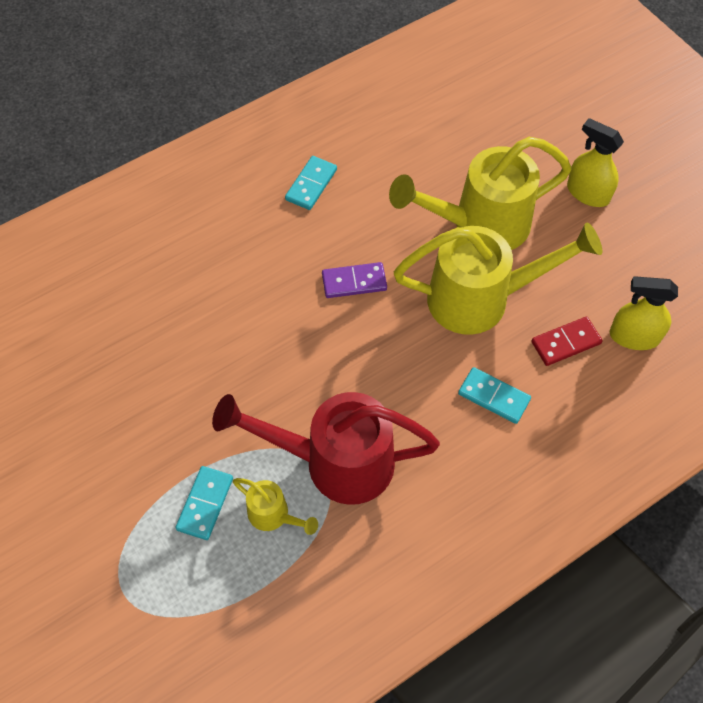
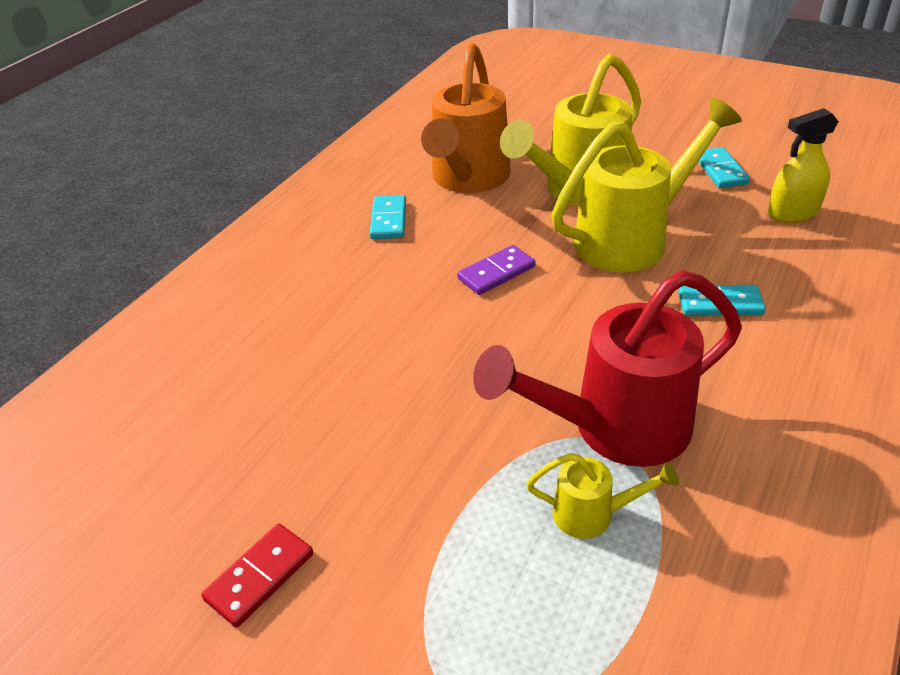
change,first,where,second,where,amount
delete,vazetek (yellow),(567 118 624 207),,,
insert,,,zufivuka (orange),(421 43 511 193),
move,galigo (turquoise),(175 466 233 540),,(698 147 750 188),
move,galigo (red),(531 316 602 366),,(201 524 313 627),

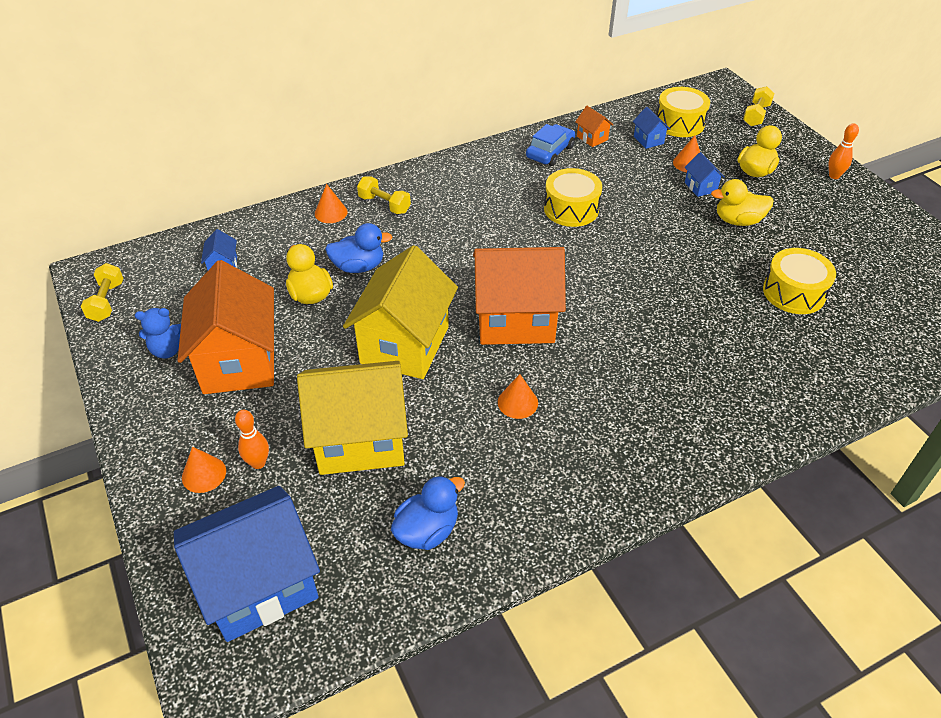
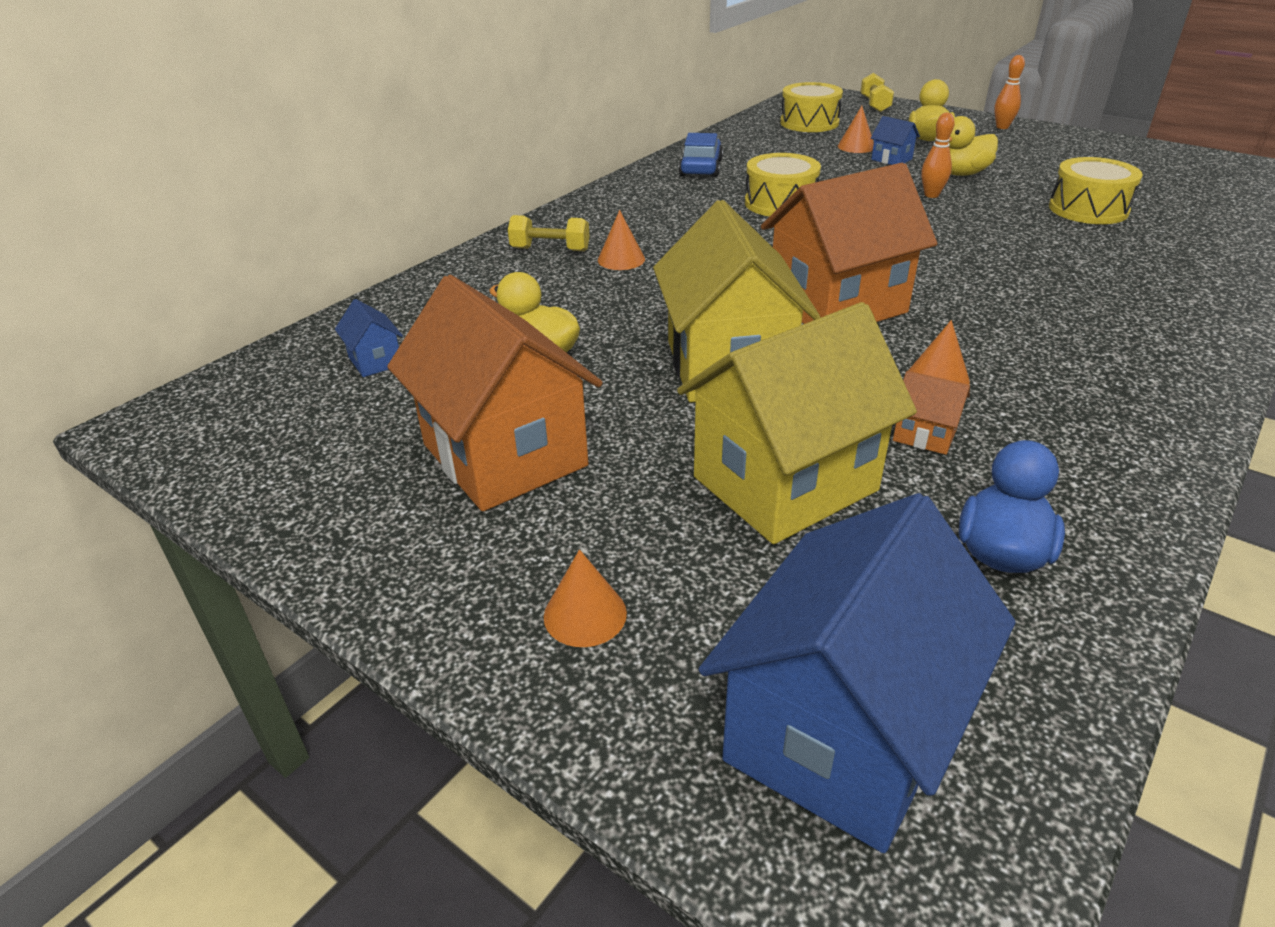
change,first,where,second,where,amount
delete,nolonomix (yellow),(81 263 124 322),,,
delete,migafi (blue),(135 308 181 358),,,
delete,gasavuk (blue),(325 223 393 273),,,
delete,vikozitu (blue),(633 107 670 149),,,
move,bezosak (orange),(235 410 269 469),,(921 113 955 198),
move,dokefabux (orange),(315 184 348 223),,(598 210 645 270),
move,vikozitu (orange),(575 106 613 147),,(893 371 970 455),

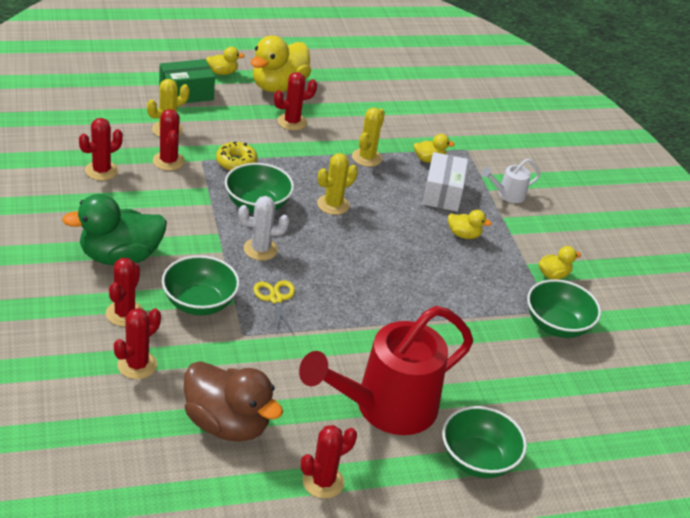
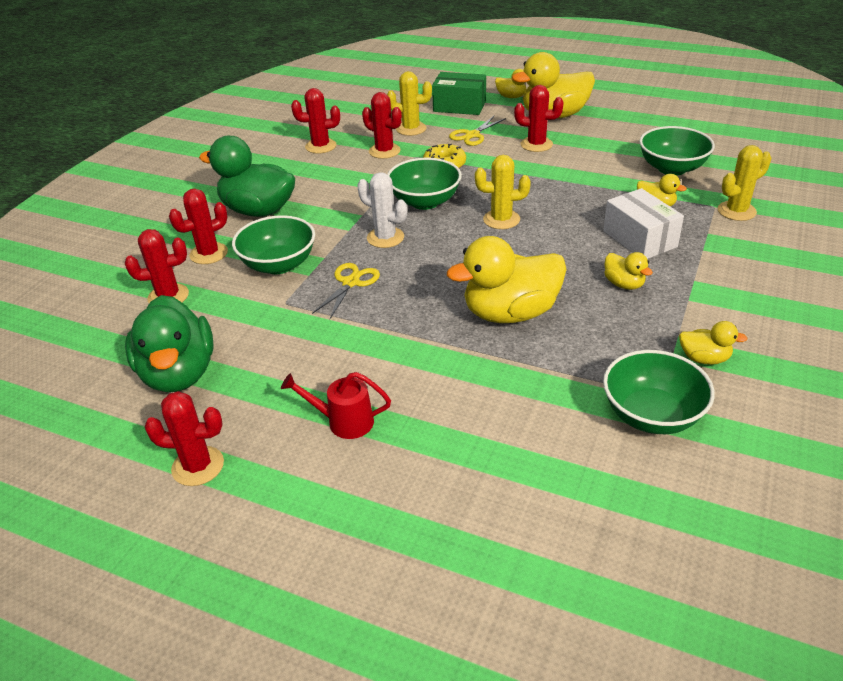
change,first,where,second,where,amount
delete,zufivuka (white),(481 159 540 203),,,
insert,,,gasavuk (yellow),(447 236 567 323),
insert,,,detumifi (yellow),(449 116 506 146),
move,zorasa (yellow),(352 108 385 167),,(718 145 771 221),
move,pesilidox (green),(442 406 527 478),,(639 126 715 176),
recolor,gasavuk (brown),(184 361 283 442),gasavuk (green),(125 295 214 392),
rotate,zorasa (red),(153 109 185 171),,(362 92 402 159),75 degrees counterclockwise
rotate,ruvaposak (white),(422 152 468 212),,(603 188 684 259),75 degrees counterclockwise
resize,zufivuka (red),(299 306 473 435),,(281 372 391 439),x0.43

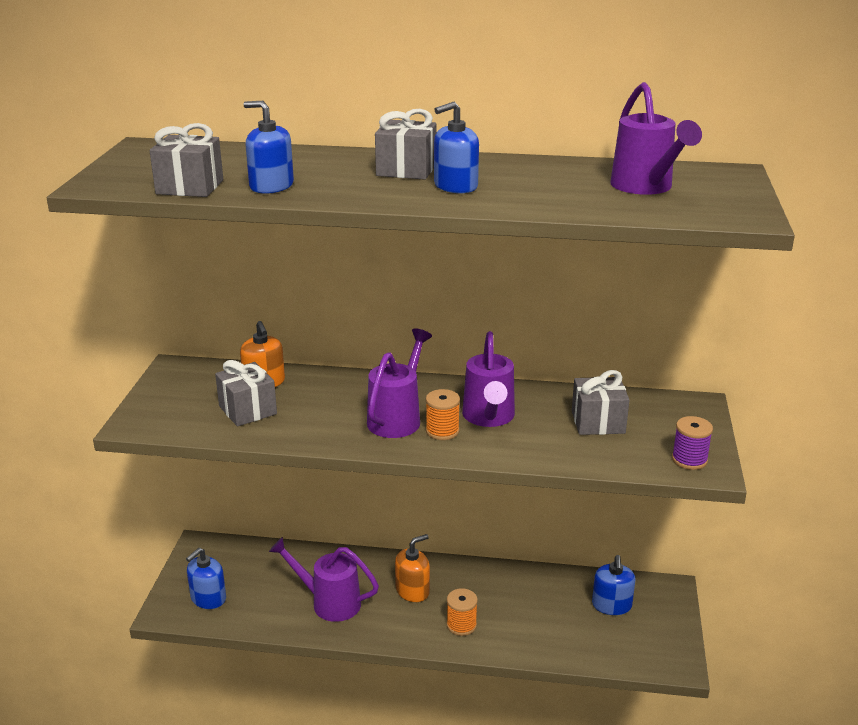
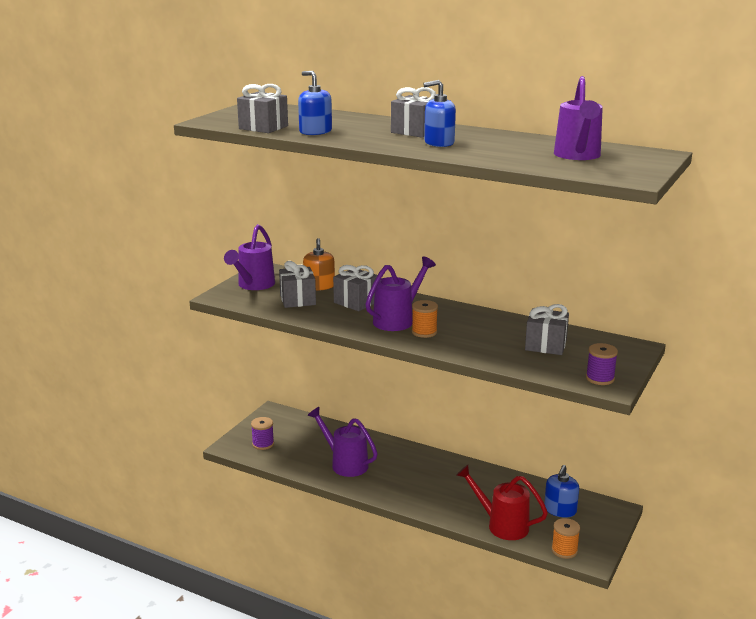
change,first,where,second,where,amount
delete,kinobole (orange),(395 534 430 602),,,
insert,,,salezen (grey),(333 265 377 311),
insert,,,zufivuka (red),(456 465 548 540),
move,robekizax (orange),(446 588 478 636),,(551 518 580 559),
move,zufivuka (purple),(462 331 515 427),,(224 224 275 290),
replace,kinobole (blue),(186 548 226 609),robekizax (purple),(251 417 274 450),

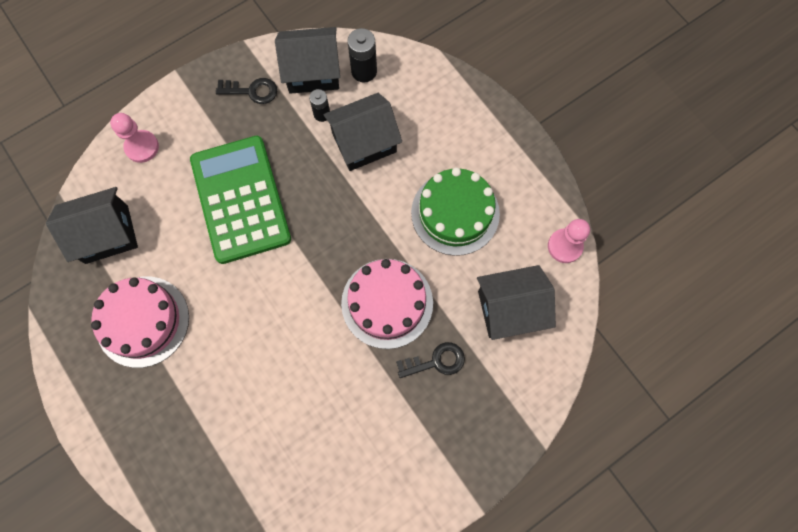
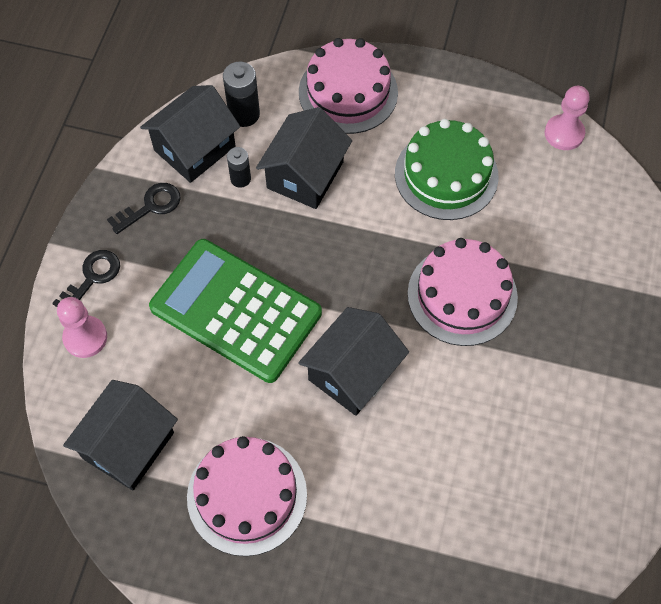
change,first,where,second,where,amount
insert,,,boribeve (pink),(299 38 398 134),
move,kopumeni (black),(396 342 465 378),,(52 250 120 307),
move,vikozitu (black),(477 265 556 340),,(298 307 409 416),

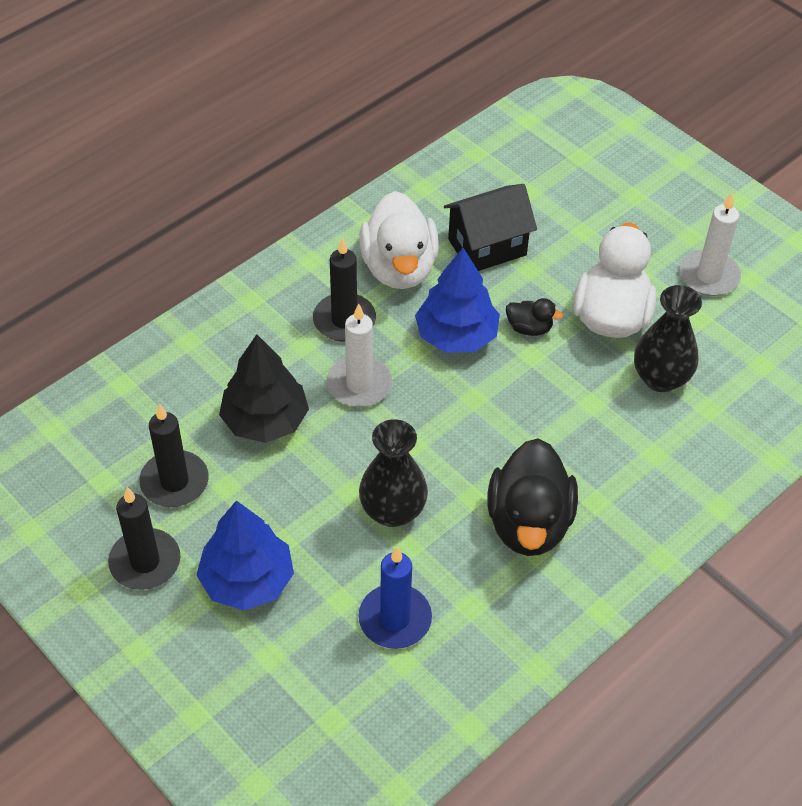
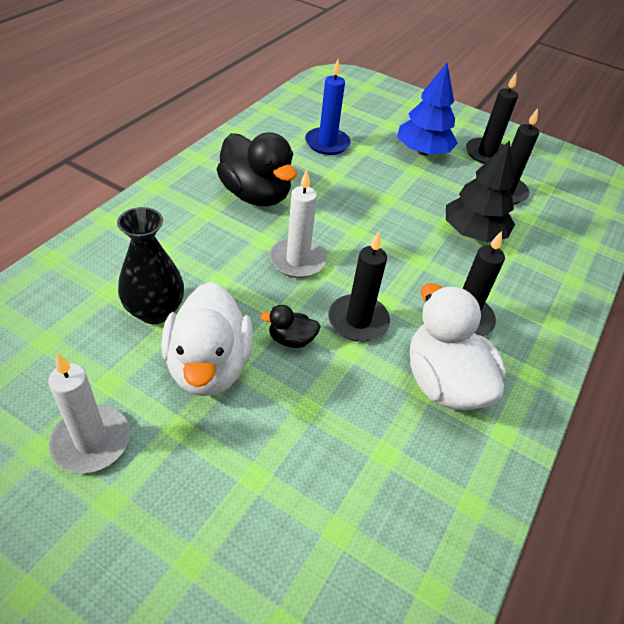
change,first,where,second,where,amount
delete,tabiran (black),(359 419 428 527),,,
delete,vikozitu (black),(444 184 537 271),,,
move,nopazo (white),(327 303 392 407),,(269 170 327 278),
replace,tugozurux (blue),(415 248 500 353),nopazo (black),(329 232 390 342),
rotate,gasavuk (black),(487 438 578 556),,(216 132 297 206),150 degrees clockwise

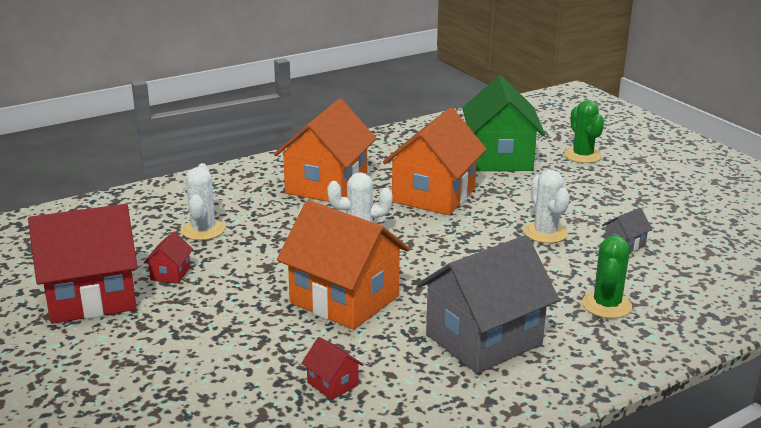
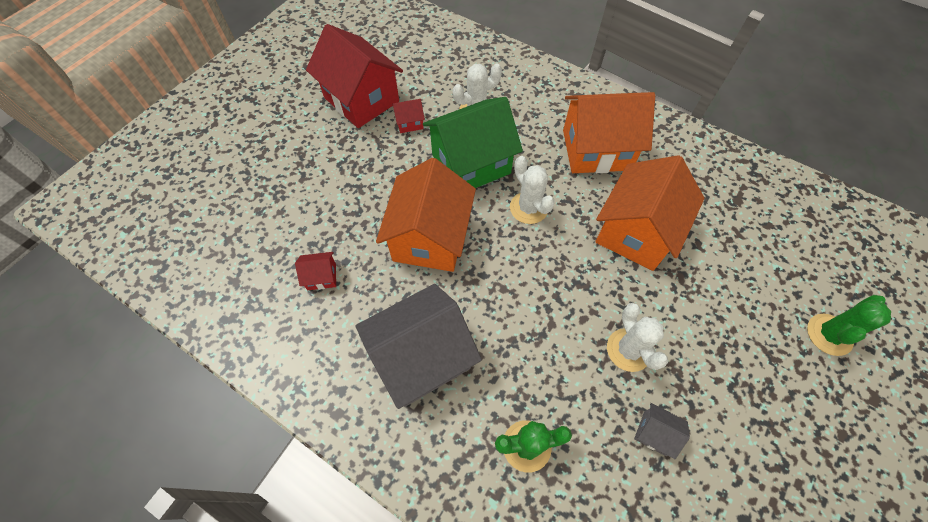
change,first,where,second,where,amount
move,vikozitu (green),(462 76 545 171),,(423 97 523 188),
rotate,vikozitu (red),(301 337 364 400),,(295 252 336 290),60 degrees clockwise
rotate,vikozitu (orange),(383 108 487 215),,(595 155 705 271),60 degrees counterclockwise
rotate,vikozitu (grey),(416 235 560 374),,(356 284 482 409),60 degrees counterclockwise
rotate,zorasa (white),(524 170 570 243),,(607 303 668 372),60 degrees counterclockwise

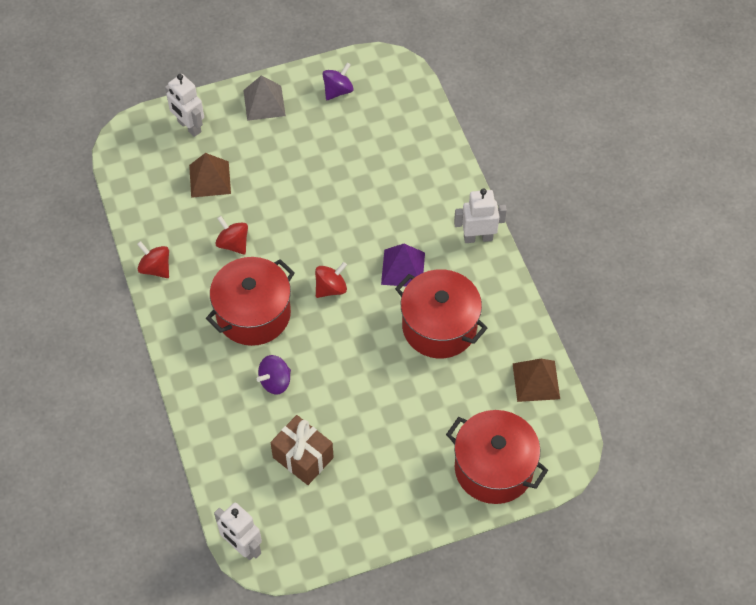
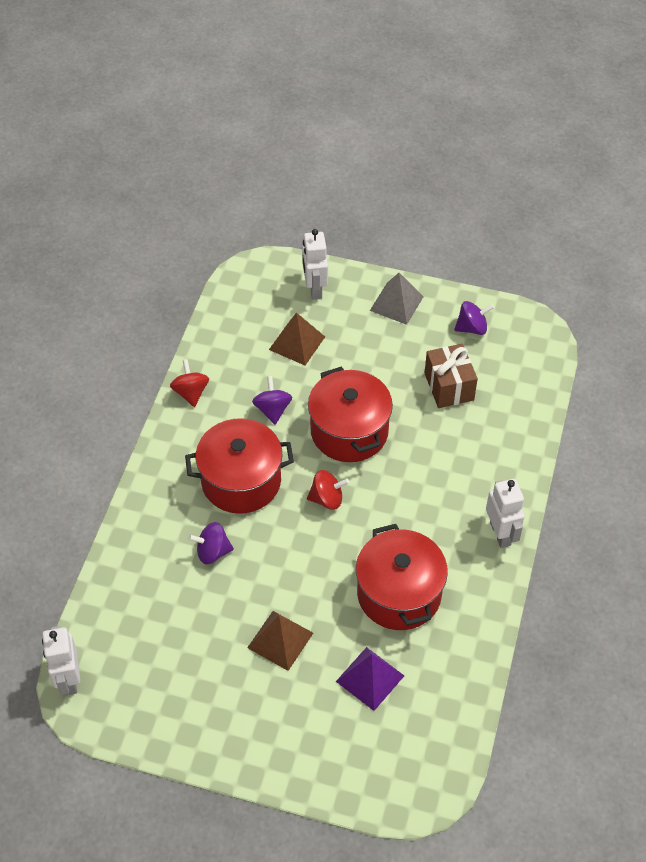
change,first,where,second,where,amount
move,salezen (brown),(270 415 334 485),,(424 344 478 408),
move,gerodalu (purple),(381 244 425 286),,(336 647 404 711),
move,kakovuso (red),(446 410 548 504),,(308 366 393 462),
move,gerodalu (brown),(512 359 560 402),,(247 611 313 671),
recolor,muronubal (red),(216 216 248 255),muronubal (purple),(252 376 292 425),
rotate,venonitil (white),(454 188 507 243),,(486 479 525 548),45 degrees clockwise

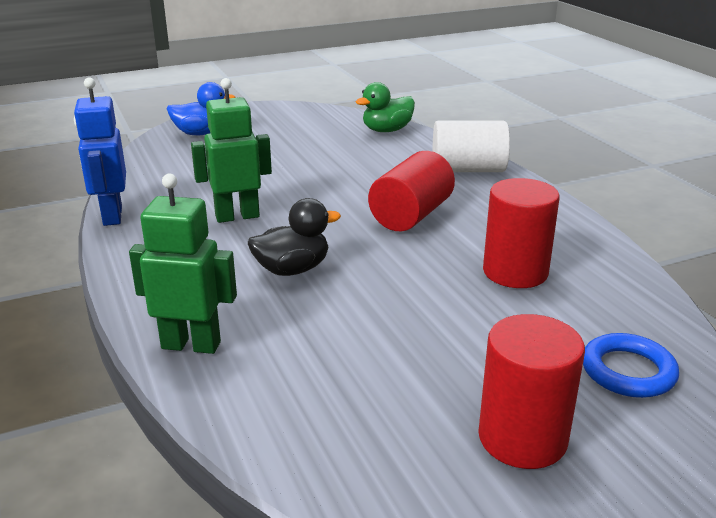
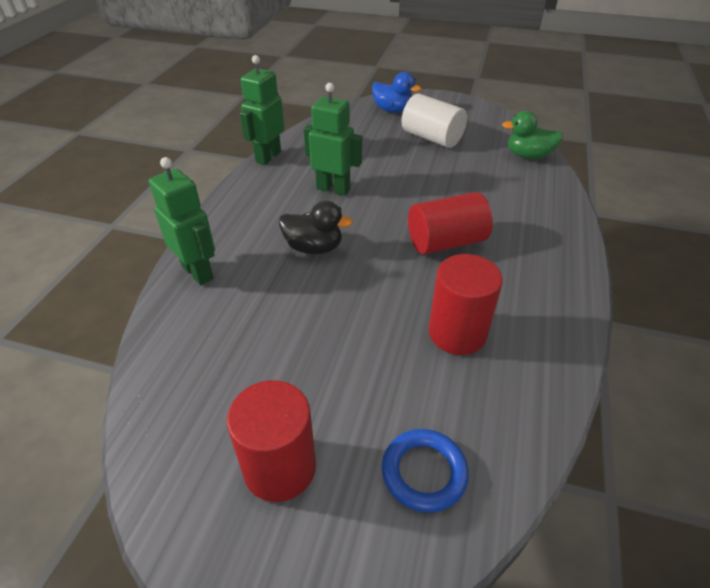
change,first,where,second,where,amount
move,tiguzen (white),(433 121 510 172),,(402 94 467 148),
recolor,venonitil (blue),(74 77 126 226),venonitil (green),(240 55 284 165),

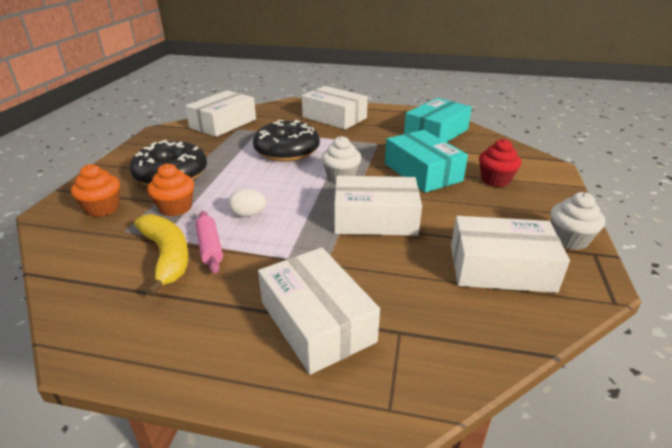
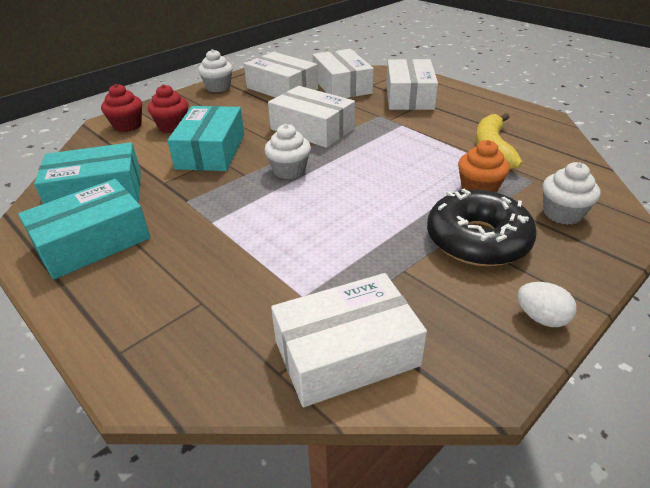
change,first,where,second,where,amount
delete,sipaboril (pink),(195 211 223 274),,,
delete,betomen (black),(253 120 320 162),,,
insert,,,ruvaposak (turquoise),(18 179 150 280),
insert,,,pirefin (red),(101 84 142 132),
move,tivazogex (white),(228 189 266 217),,(517 282 577 327),
move,ruvaposak (white),(302 86 368 129),,(313 49 374 98),
recolor,pirefin (orange),(71 164 120 217),pirefin (white),(542 162 601 225),

